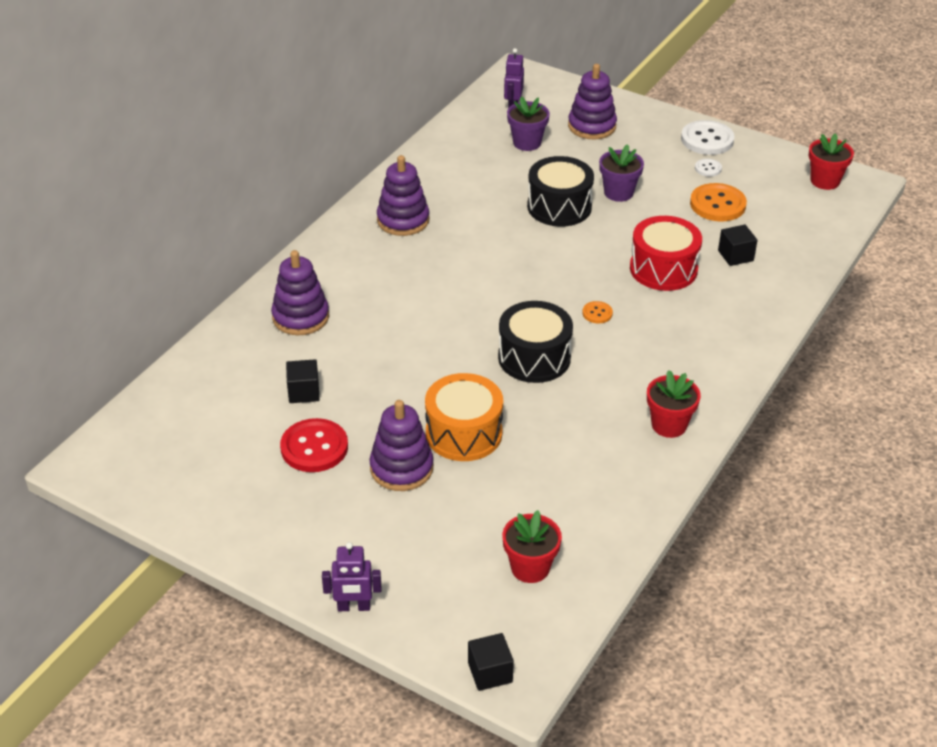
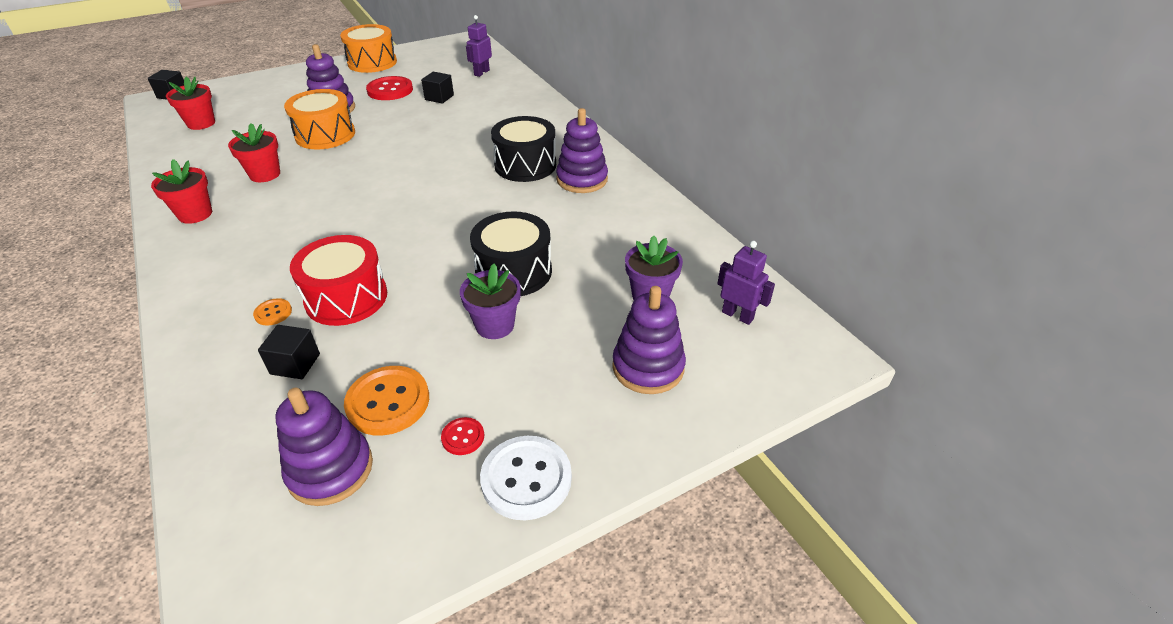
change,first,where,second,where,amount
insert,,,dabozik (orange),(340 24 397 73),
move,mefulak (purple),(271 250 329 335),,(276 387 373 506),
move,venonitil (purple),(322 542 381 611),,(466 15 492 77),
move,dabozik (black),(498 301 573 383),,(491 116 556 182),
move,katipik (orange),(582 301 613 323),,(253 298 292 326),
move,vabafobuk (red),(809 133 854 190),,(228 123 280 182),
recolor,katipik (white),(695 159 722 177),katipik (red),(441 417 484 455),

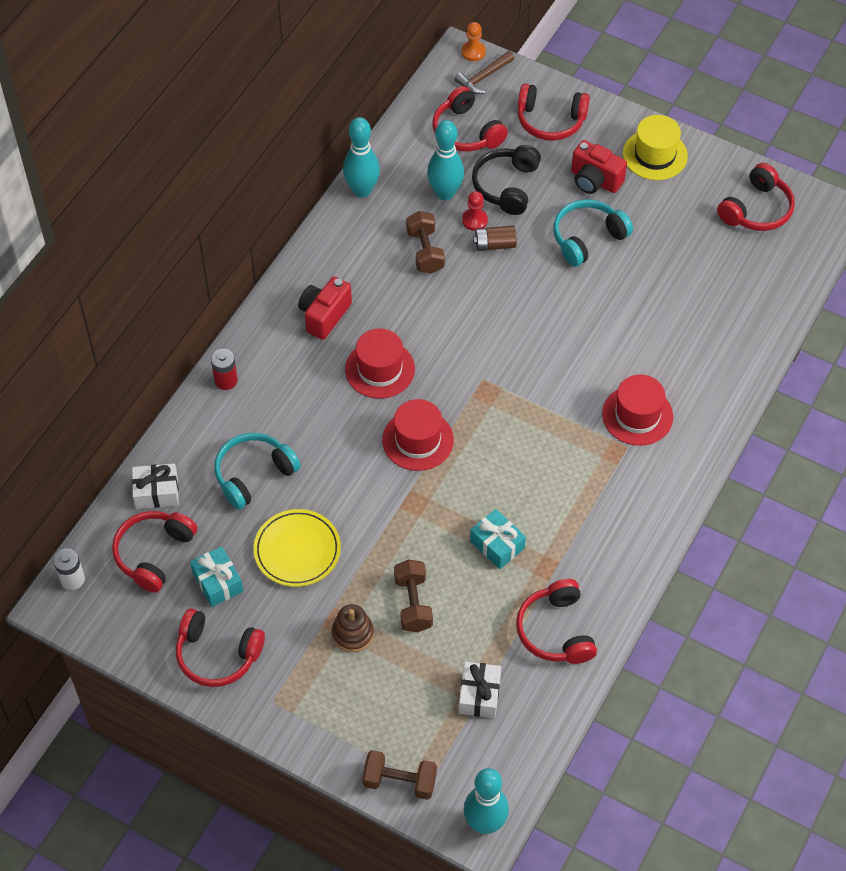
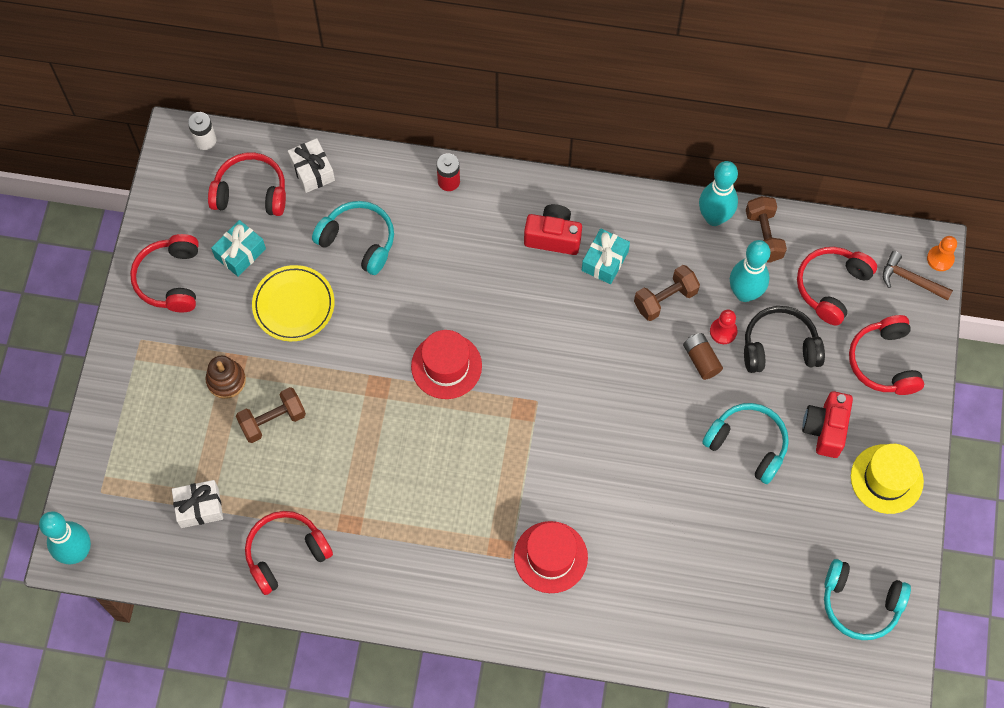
change,first,where,second,where,amount
delete,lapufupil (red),(345 329 415 399),,,
move,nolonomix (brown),(362 750 437 800),,(746 196 787 263),
move,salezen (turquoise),(470 509 526 569),,(582 229 630 284),
recolor,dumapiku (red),(717 163 795 231),dumapiku (turquoise),(824 559 911 640),

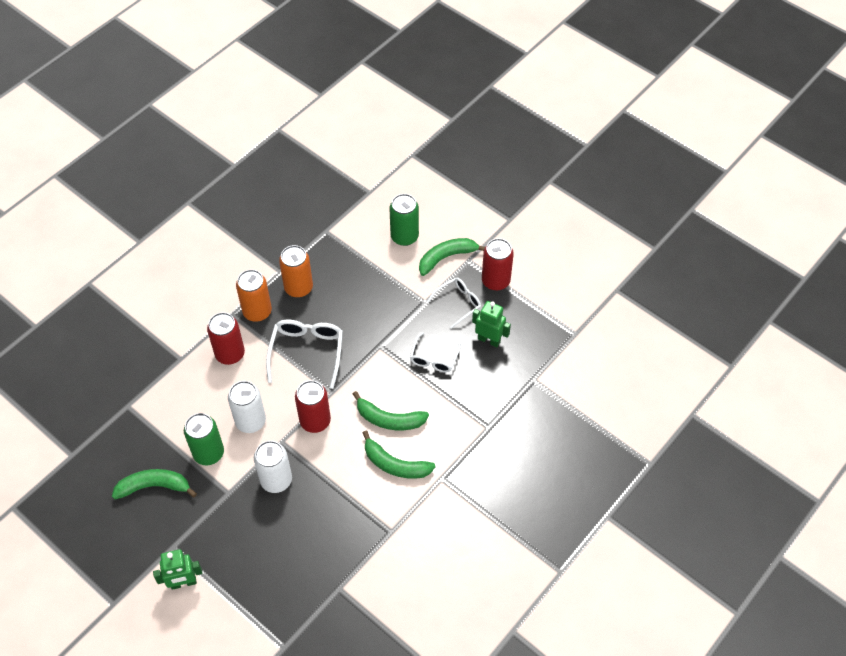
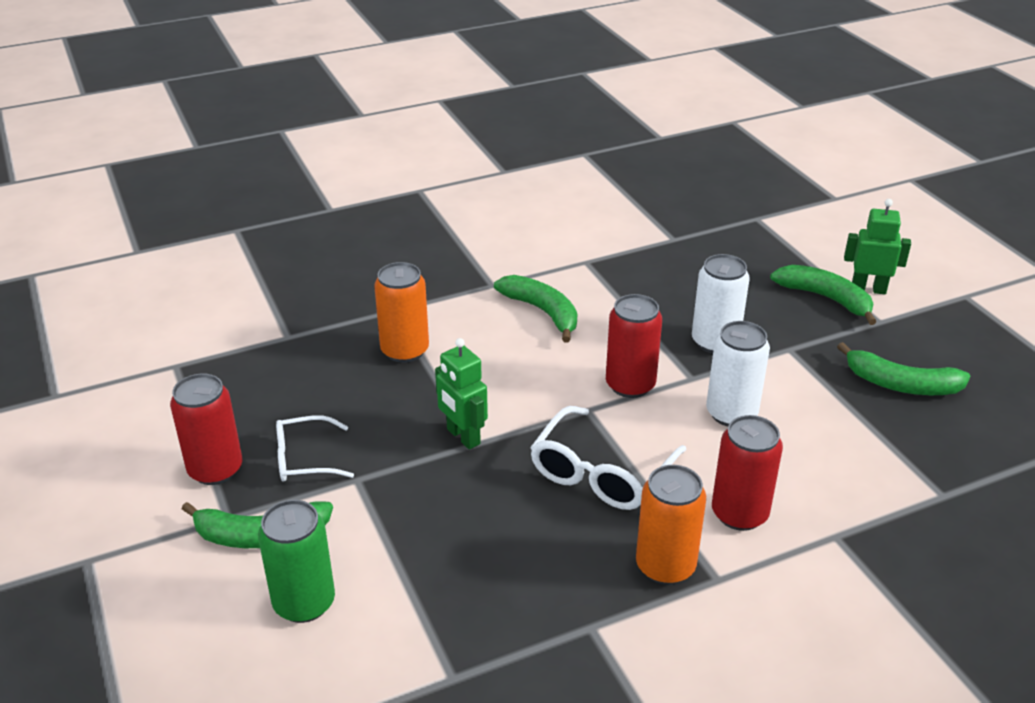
change,first,where,second,where,amount
delete,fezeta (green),(184 413 224 465),,,
delete,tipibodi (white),(410 332 461 373),,,
move,fezeta (orange),(279 245 313 297),,(374 262 429 363),
move,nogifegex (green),(353 391 429 430),,(770 265 877 325),
move,venonitil (green),(472 301 511 347),,(435 338 488 449),

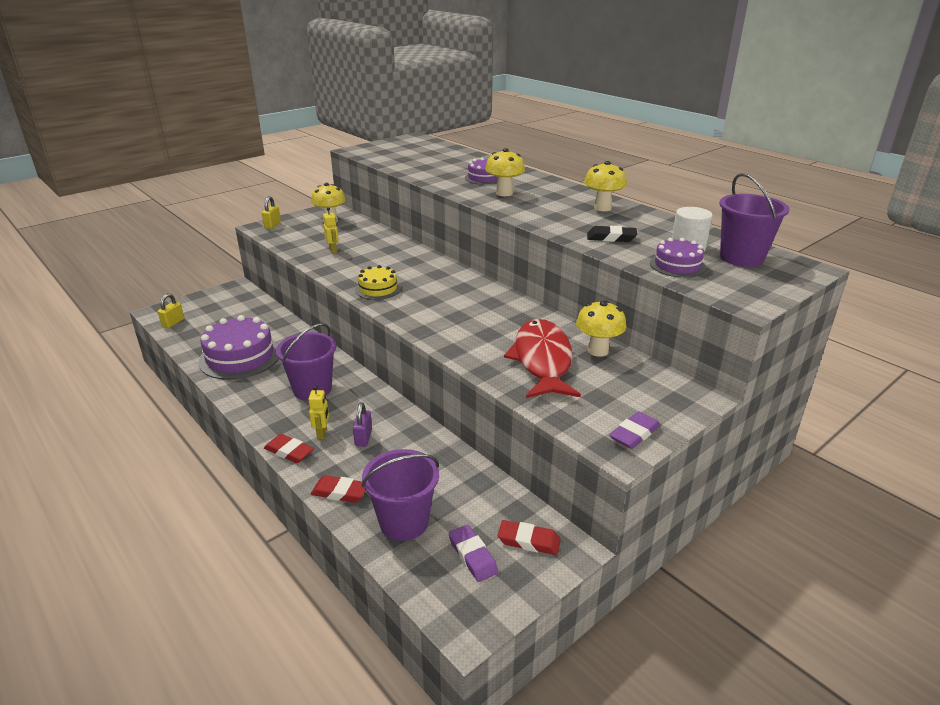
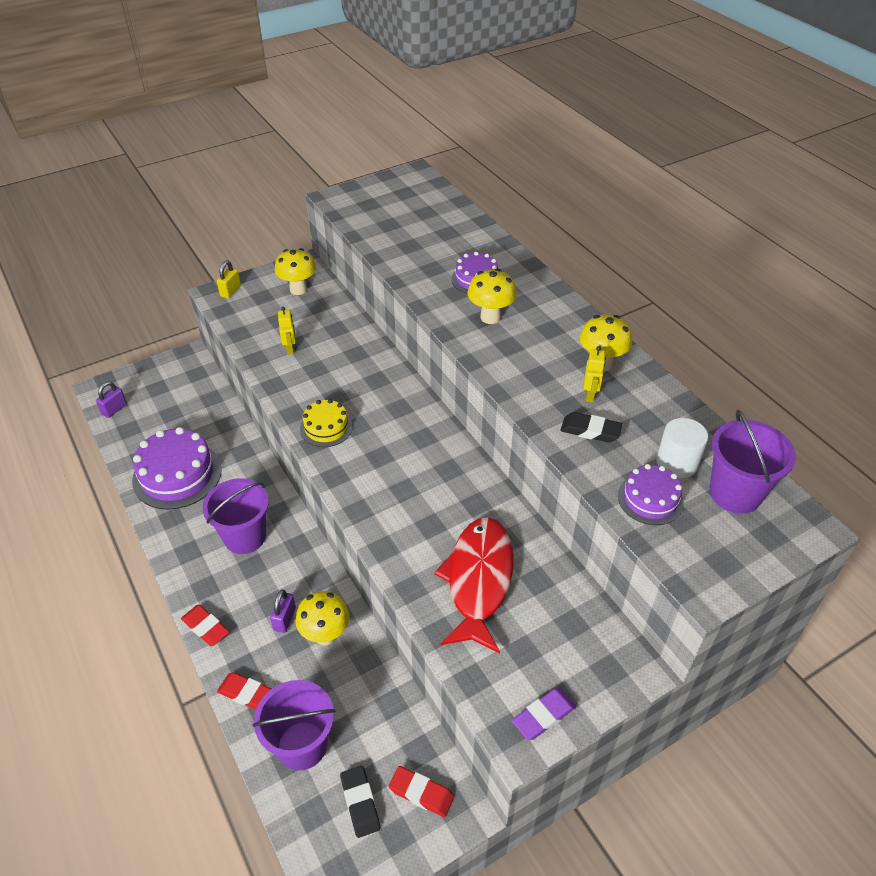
change,first,where,second,where,amount
move,venonitil (yellow),(308 386 329 439),,(584 346 606 402),
move,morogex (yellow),(576 300 626 357),,(295 591 349 646),
recolor,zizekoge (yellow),(158 293 184 328),zizekoge (purple),(96 381 127 418),
recolor,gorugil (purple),(449 525 498 582),gorugil (black),(340 766 380 838),

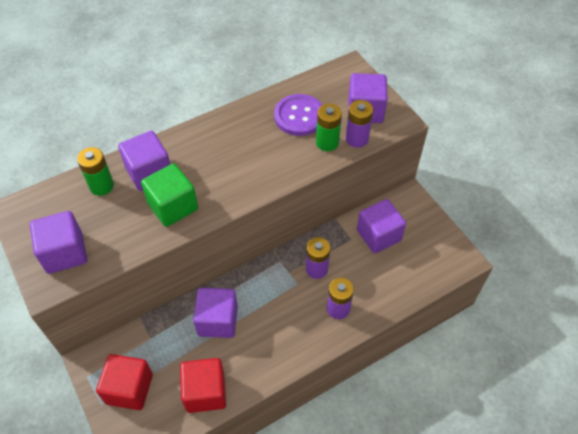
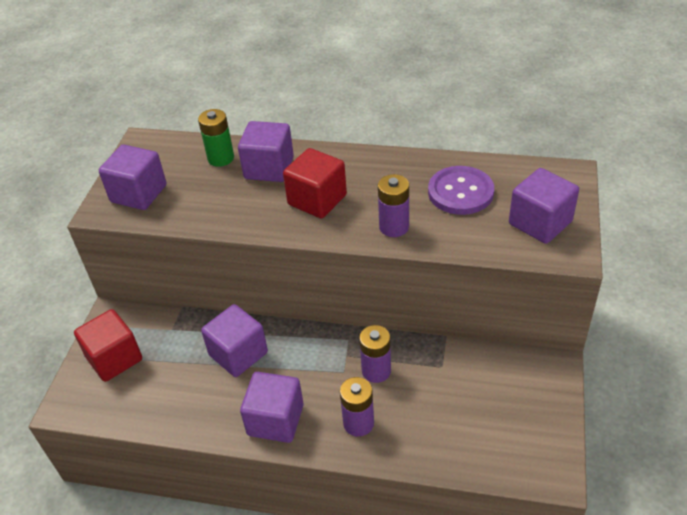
change,first,where,second,where,amount
delete,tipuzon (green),(141 163 198 227),,,
delete,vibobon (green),(316 104 342 151),,,
move,tipuzon (red),(180 358 226 413),,(283 148 347 218),
move,vibobon (purple),(346 100 373 148),,(378 174 409 237),
move,tipuzon (purple),(357 199 406 253),,(240 372 303 443),

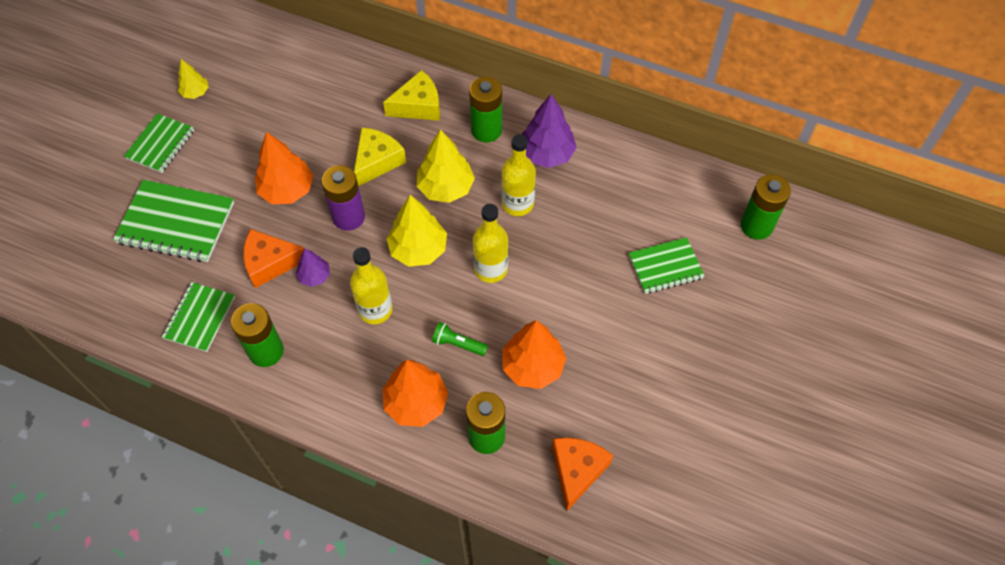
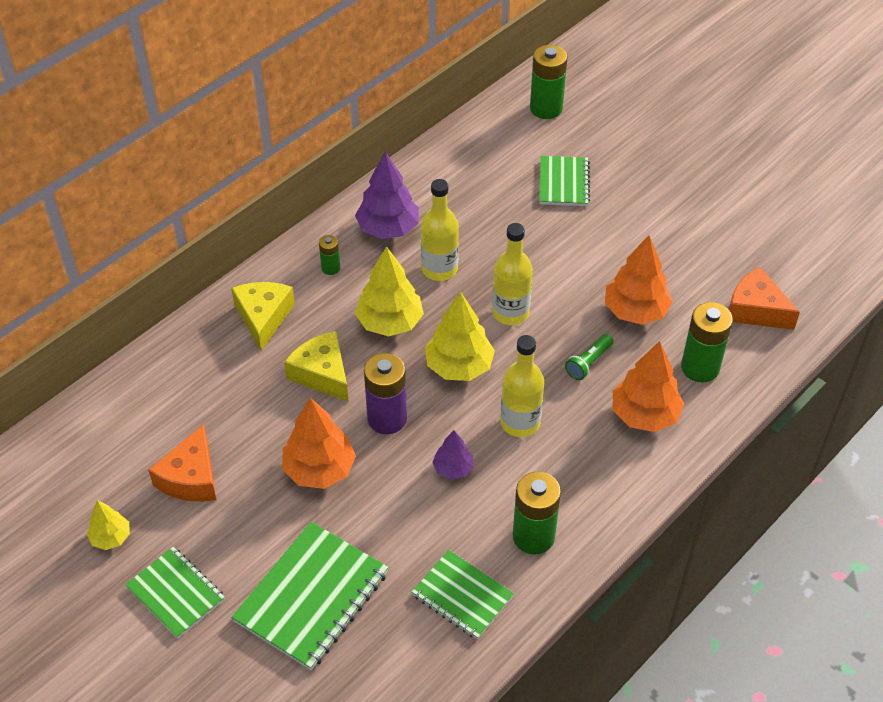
change,first,where,second,where,amount
move,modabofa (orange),(243 229 304 288),,(148 424 217 502),
resize,vibobon (green),(469 77 502 143),,(319 235 340 275),x0.52

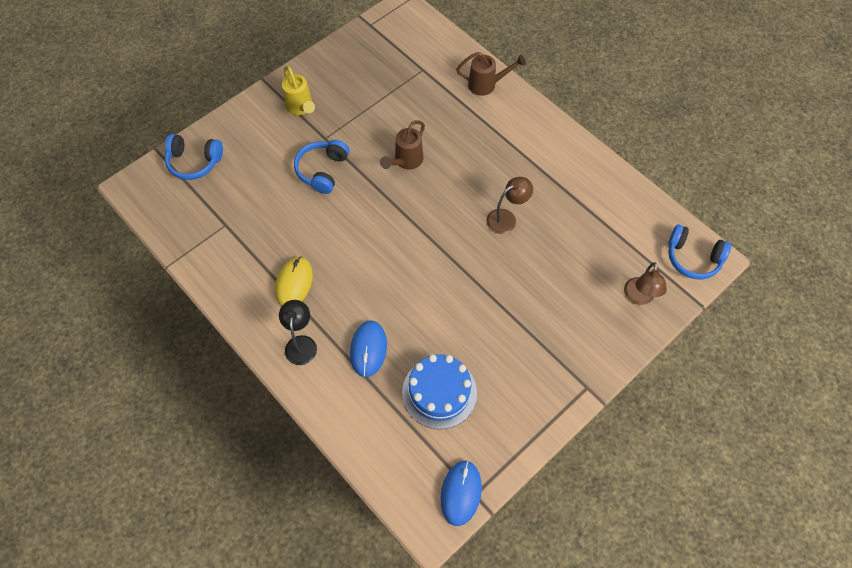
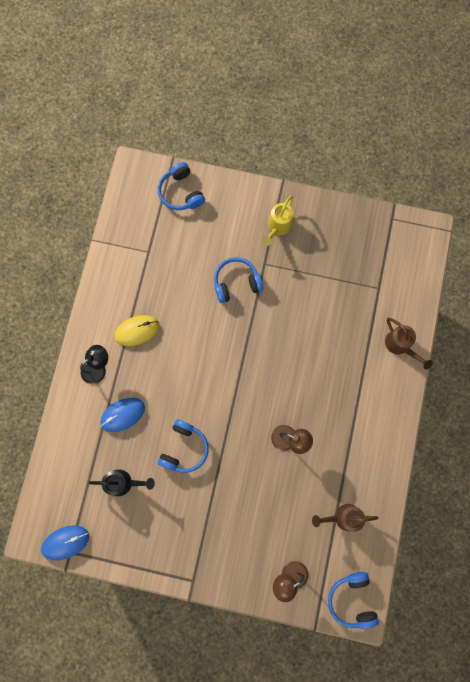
change,first,where,second,where,amount
insert,,,dumapiku (blue),(158 420 209 473),
move,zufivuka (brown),(380 121 425 169),,(312 504 379 532),
replace,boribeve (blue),(402 354 477 429),zufivuka (black),(89 470 155 496),

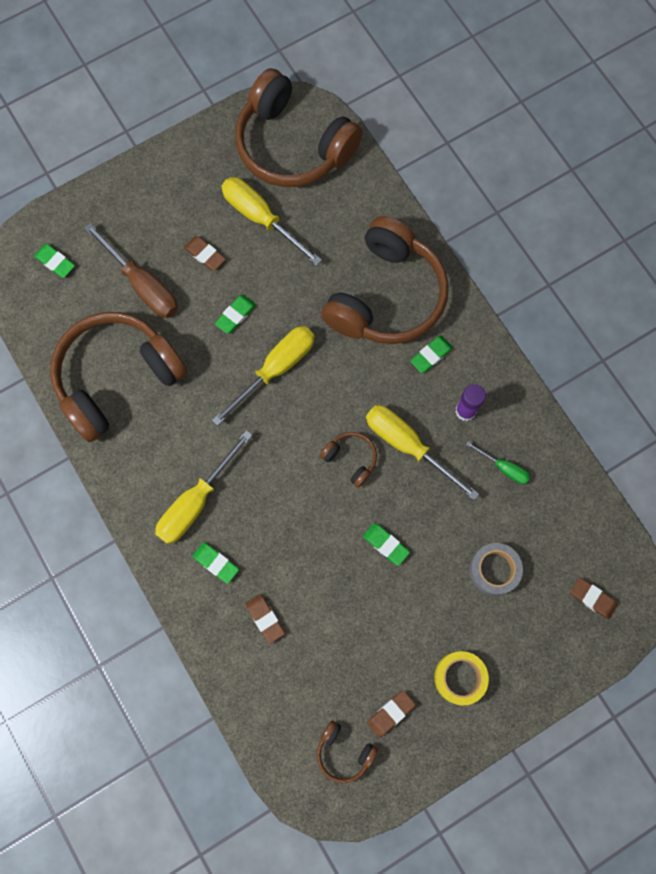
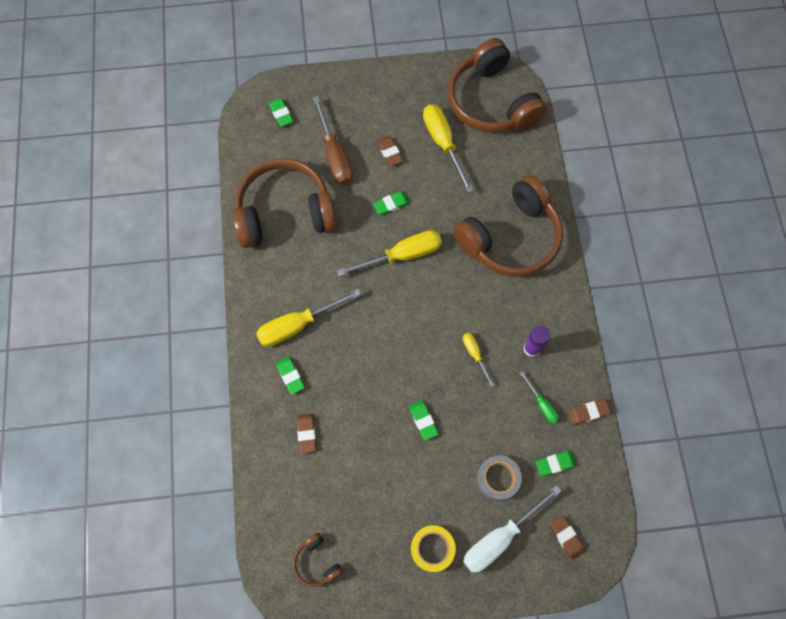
change,first,where,second,where,amount
delete,dumapiku (brown),(320 432 377 488),,,
insert,,,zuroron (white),(463 485 561 573),
move,gorugil (brown),(367 690 416 737),,(568 399 611 425),
move,gorugil (green),(410 336 453 373),,(536 451 577 476),
resize,zuroron (yellow),(366 405 479 500),,(463 333 494 387),x0.53

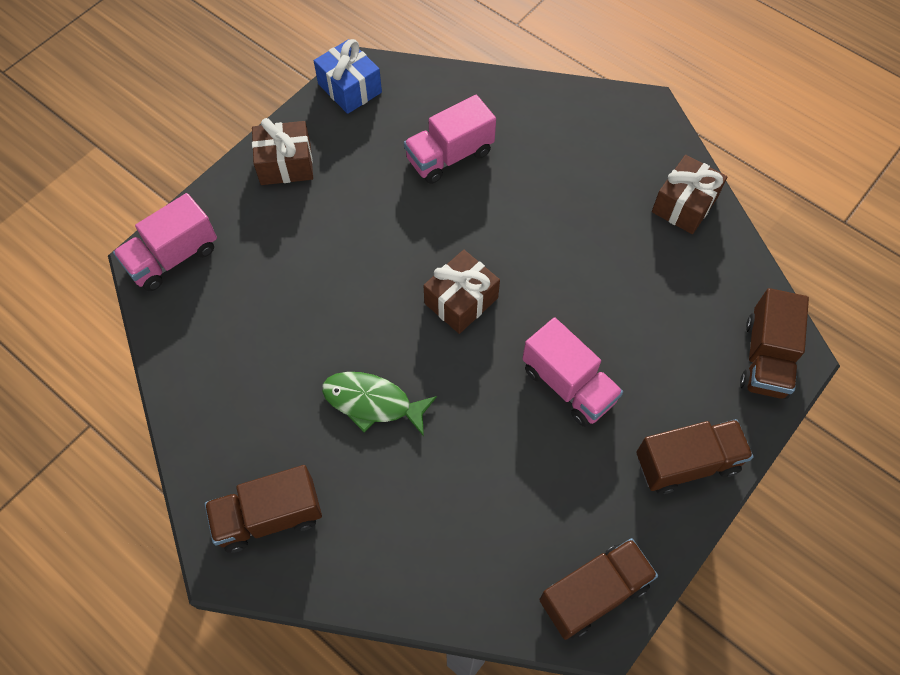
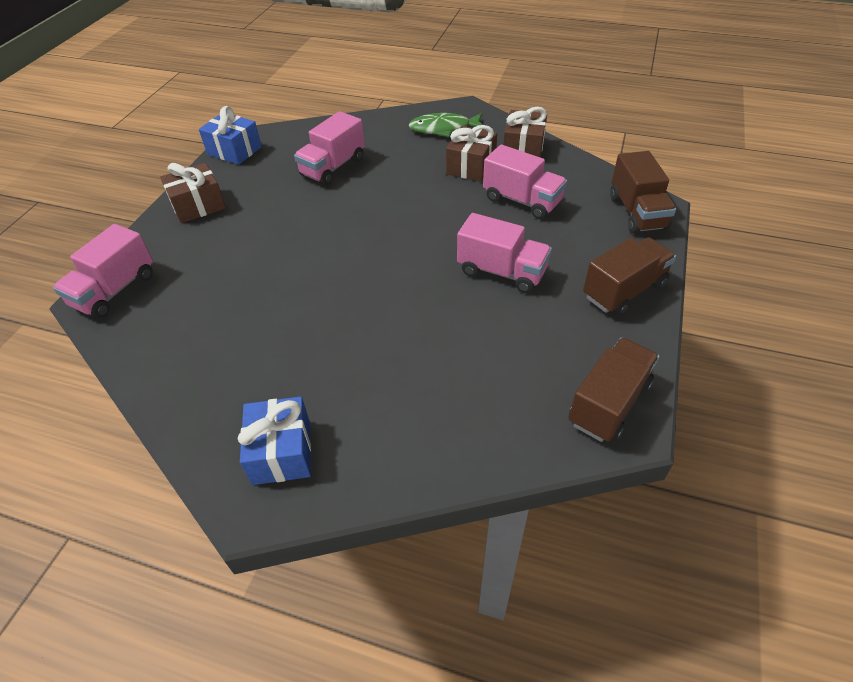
change,first,where,second,where,amount
insert,,,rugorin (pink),(483 145 567 219),
move,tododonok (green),(322 372 437 436),,(408 113 483 137),
move,salezen (brown),(423 250 500 334),,(446 125 497 182),
replace,rugorin (brown),(205 465 322 553),salezen (blue),(238 396 311 485),

